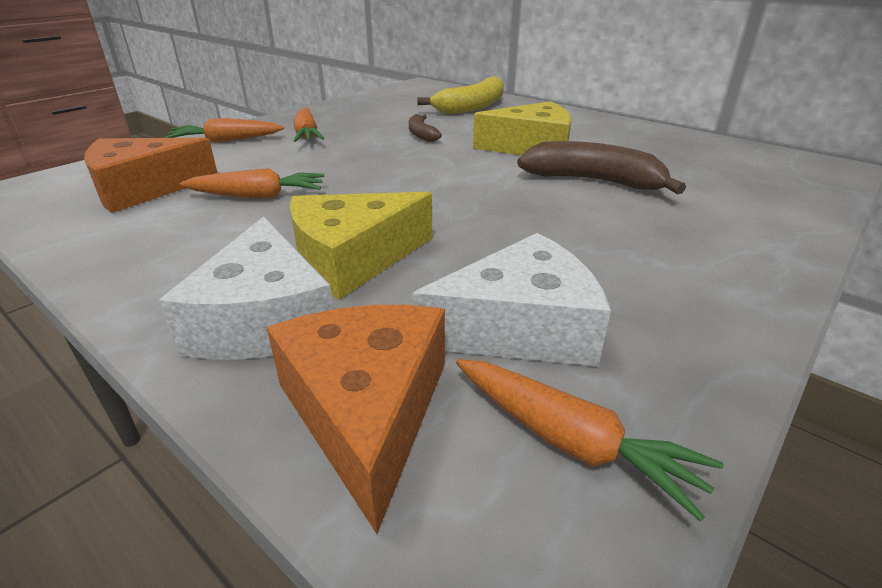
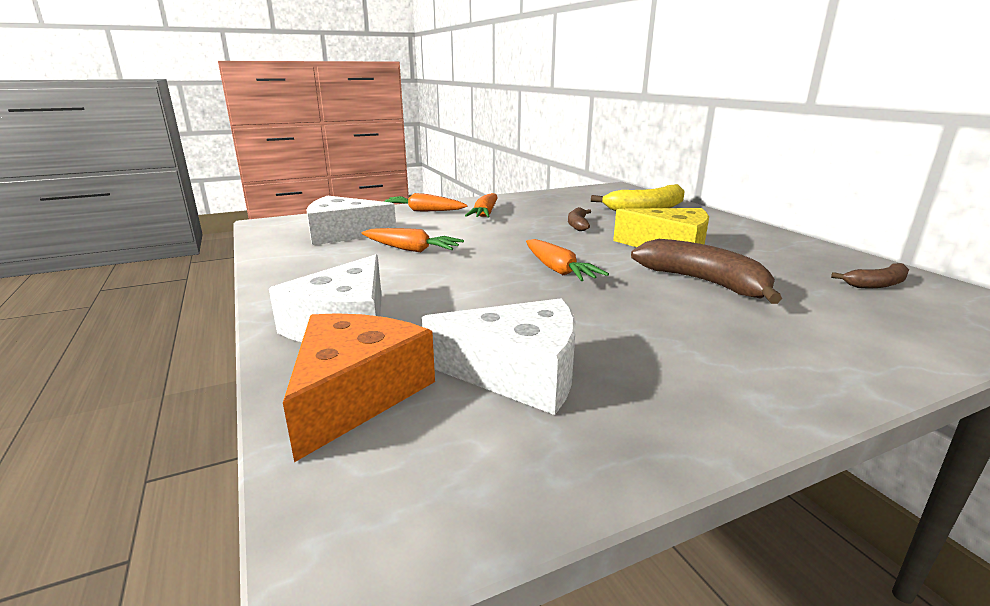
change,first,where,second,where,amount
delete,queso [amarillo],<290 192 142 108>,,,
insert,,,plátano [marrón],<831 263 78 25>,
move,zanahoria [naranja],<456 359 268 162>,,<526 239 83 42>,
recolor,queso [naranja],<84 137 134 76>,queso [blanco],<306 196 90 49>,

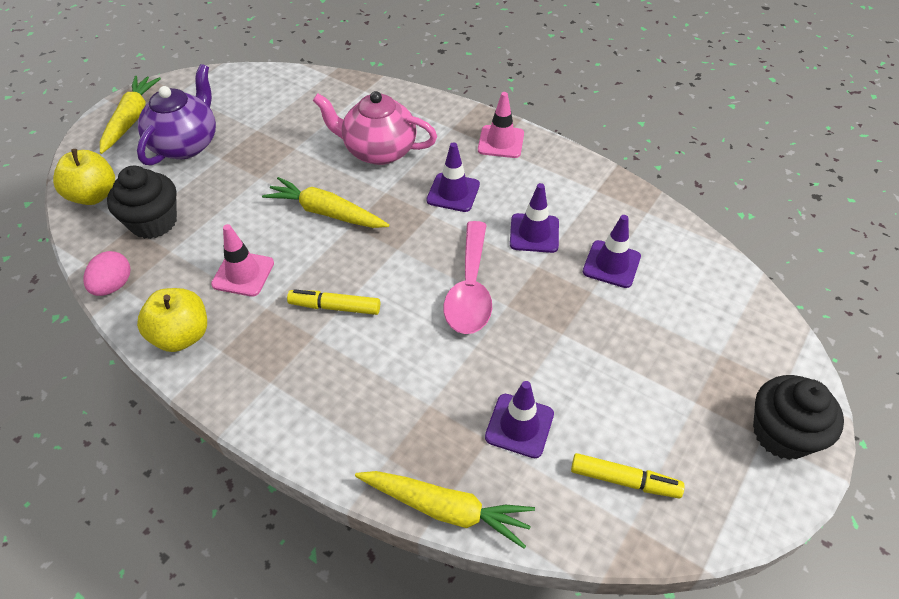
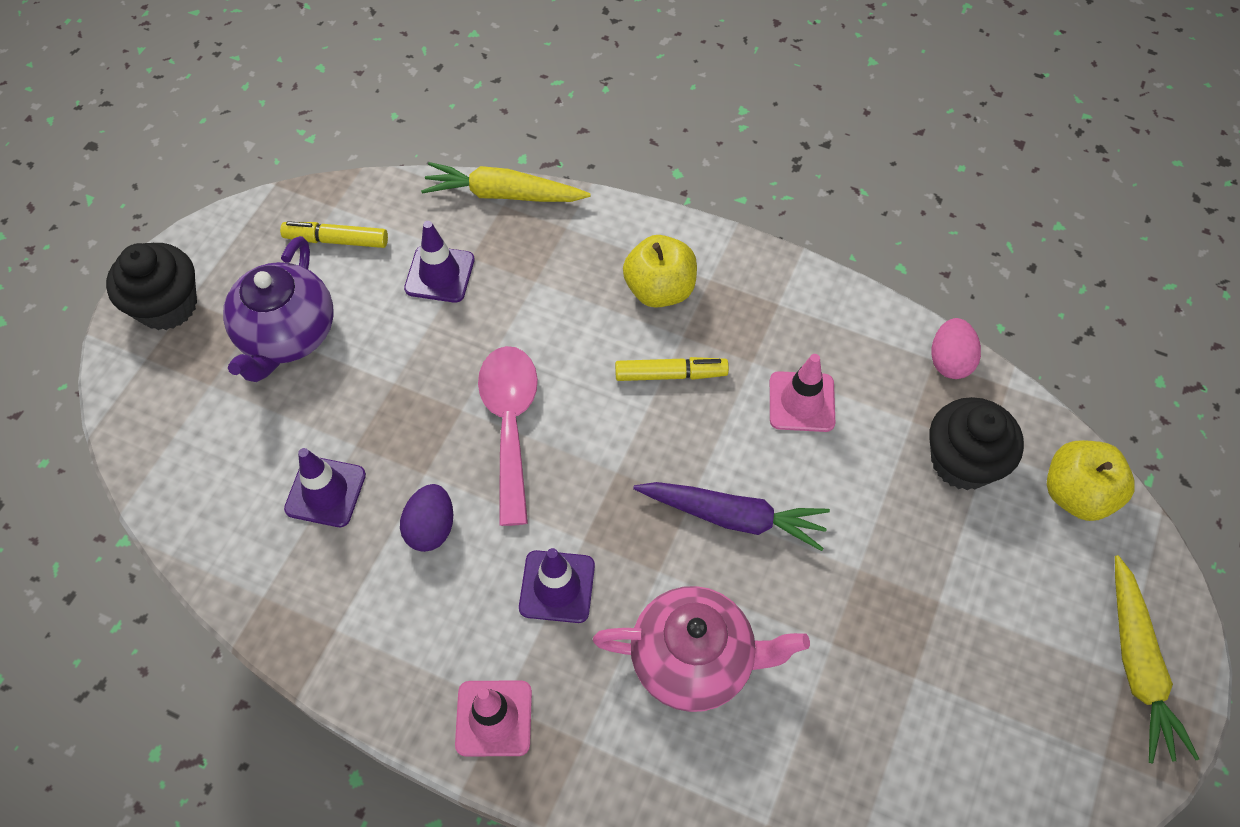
change,first,where,second,where,amount
move,tetera [morado],<137 64 79 102>,,<223 236 111 146>,
move,manzana [amarillo],<137 288 70 64>,,<623 235 74 73>,
replace,cono de tráfico [morado],<510 183 49 70>,huevo [morado],<400 484 53 68>,
recolor,zanahoria [amarillo],<262 177 127 51>,zanahoria [morado],<633 482 197 69>,

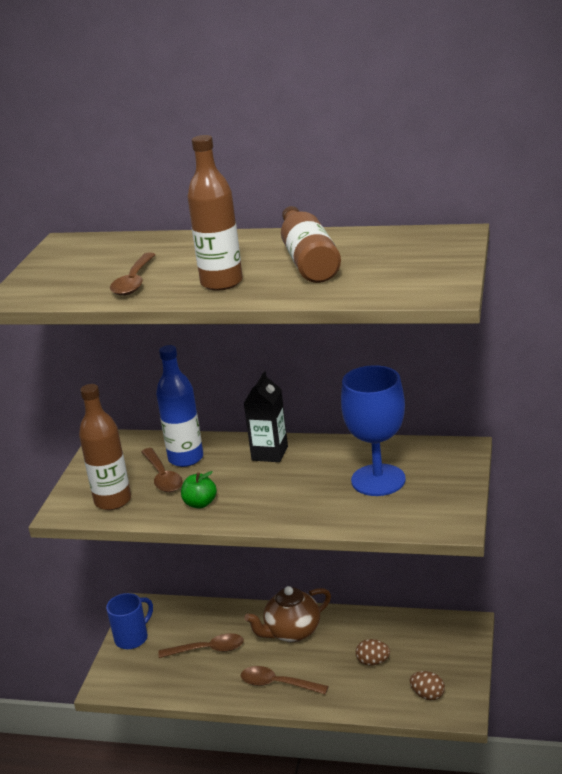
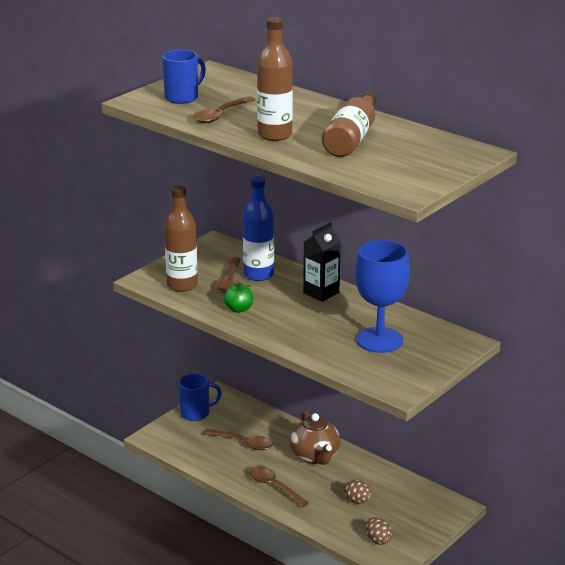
change,first,where,second,where,amount
insert,,,taza [azul],<162 49 44 55>,
rotate,tetera [marrón],<244 586 87 56>,,<290 411 50 54>,105 degrees counterclockwise

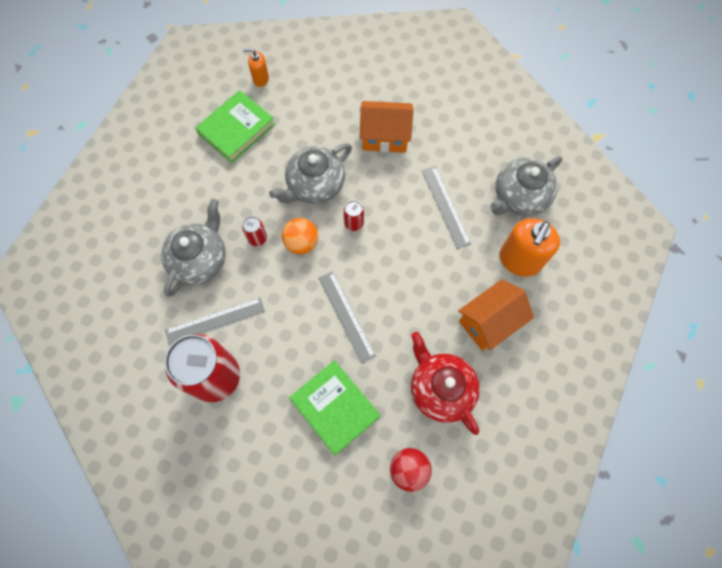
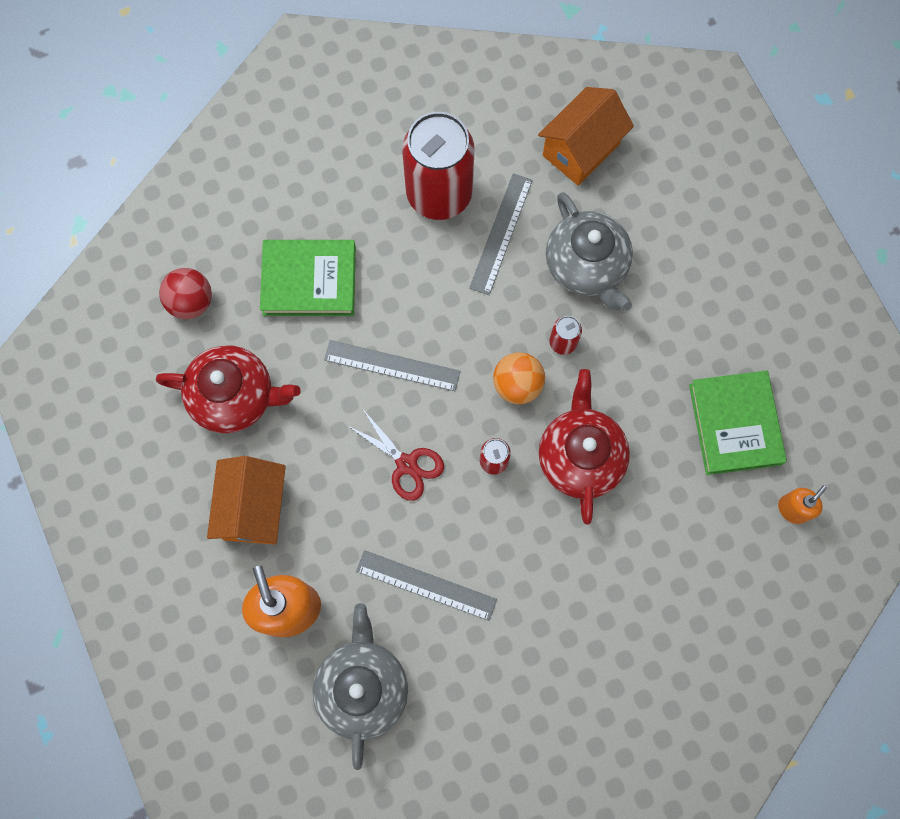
change,first,where,second,where,amount
insert,,,tijeras [rojo],<348 410 96 91>,
move,casa [naranja],<360 101 54 52>,,<538 87 96 99>,
recolor,tetera [gris],<269 143 83 61>,tetera [rojo],<539 369 91 155>,

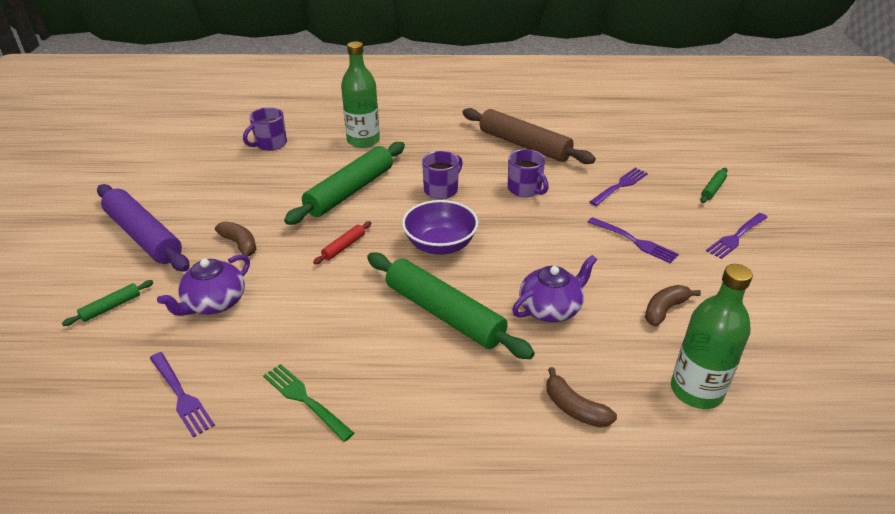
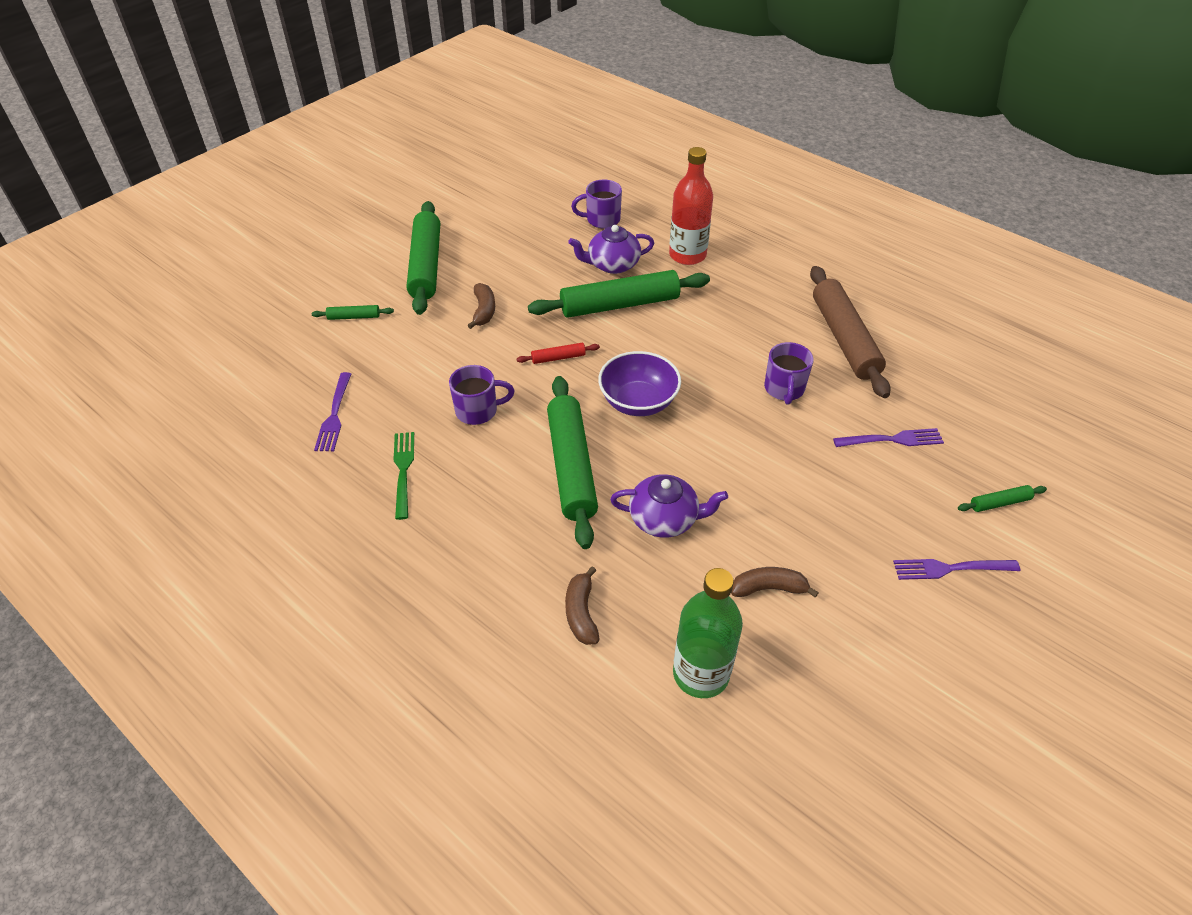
change,first,where,second,where,amount
delete,tenedor [morado],<588 217 91 47>,,,
move,tetera [morado],<157 254 93 62>,,<568 225 86 49>,
move,taza [morado],<422 151 41 48>,,<449 365 66 60>,
recolor,rodillo [morado],<97 184 92 88>,rodillo [verde],<407 201 33 114>,
recolor,botella [verde],<341 41 39 107>,botella [rojo],<669 147 44 118>,

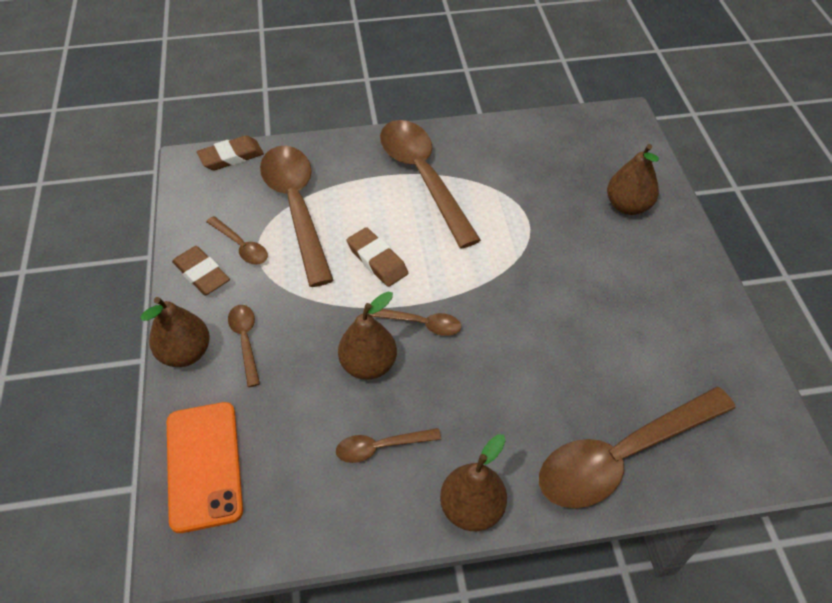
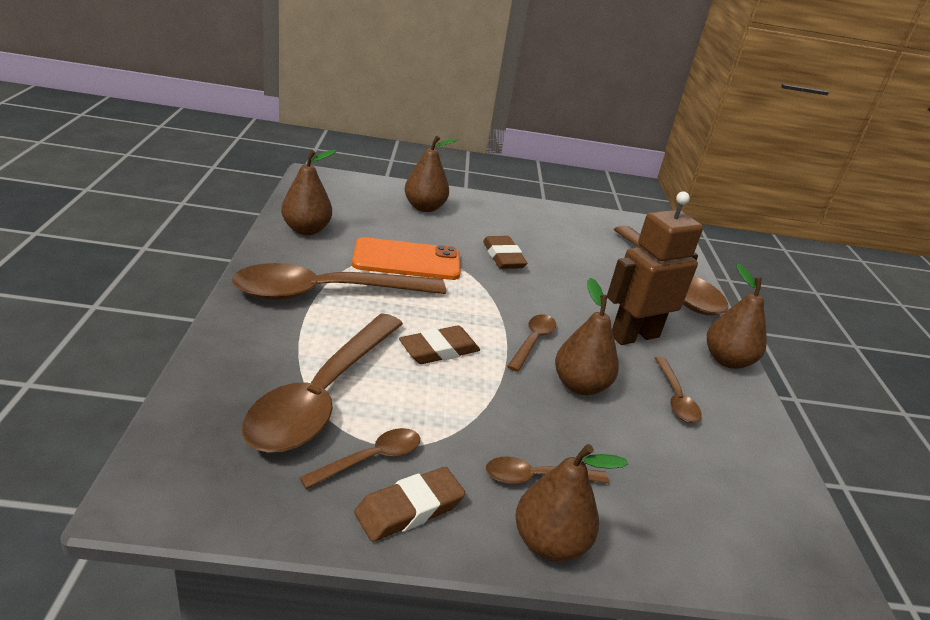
change,first,where,second,where,amount
insert,,,pera [marrón],<281 150 56 85>,
insert,,,robot [marrón],<607 191 96 154>,
move,móvil [naranja],<167 402 76 131>,,<352 237 109 43>,
move,goma de borrar [marrón],<197 135 67 36>,,<483 236 44 33>,
rotate,cuchara [marrón],<260 146 74 141>,,<242 313 161 140>,60 degrees counterclockwise

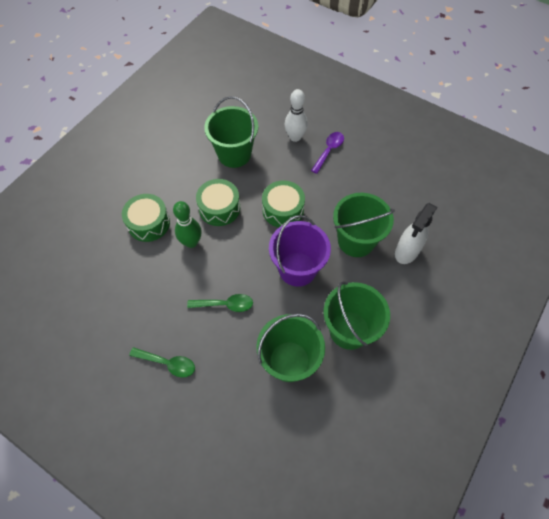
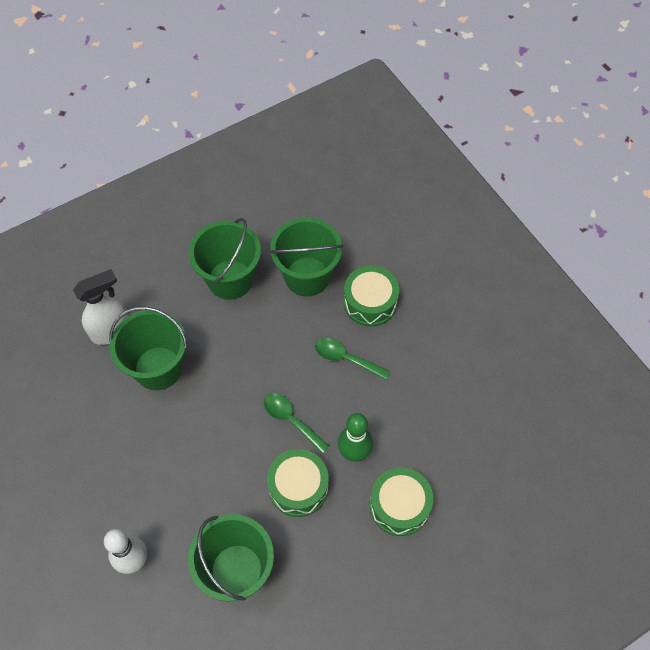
change,first,where,second,where,amount
delete,balde [morado],<269 215 62 72>,,,
delete,cuchara [morado],<311 132 33 42>,,,
move,cuchara [verde],<129 347 66 31>,,<264 393 66 61>,
move,tambor [verde],<262 181 43 46>,,<344 265 55 61>,

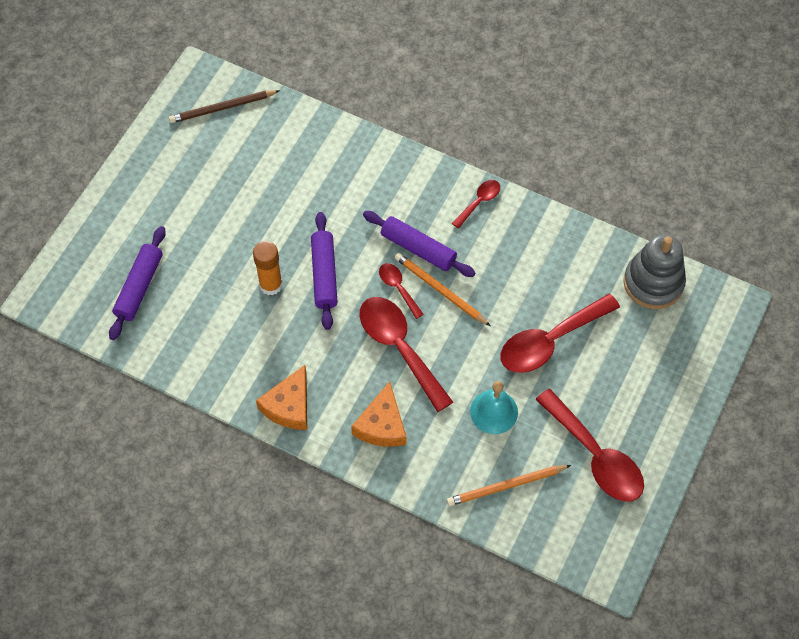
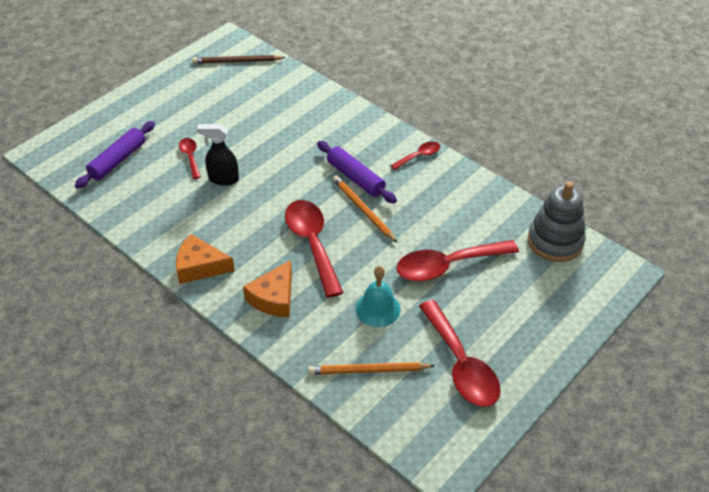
change,first,where,second,where,amount
delete,rodillo [morado],<311 212 26 118>,,,
move,cuchara [rojo],<379 263 45 56>,,<179 138 22 41>,
replace,barra de pegamento [naranja],<253 241 30 54>,pulverizador [negro],<197 124 42 62>,
rotate,queso [naranja],<256 365 51 65>,,<176 234 59 50>,60 degrees clockwise

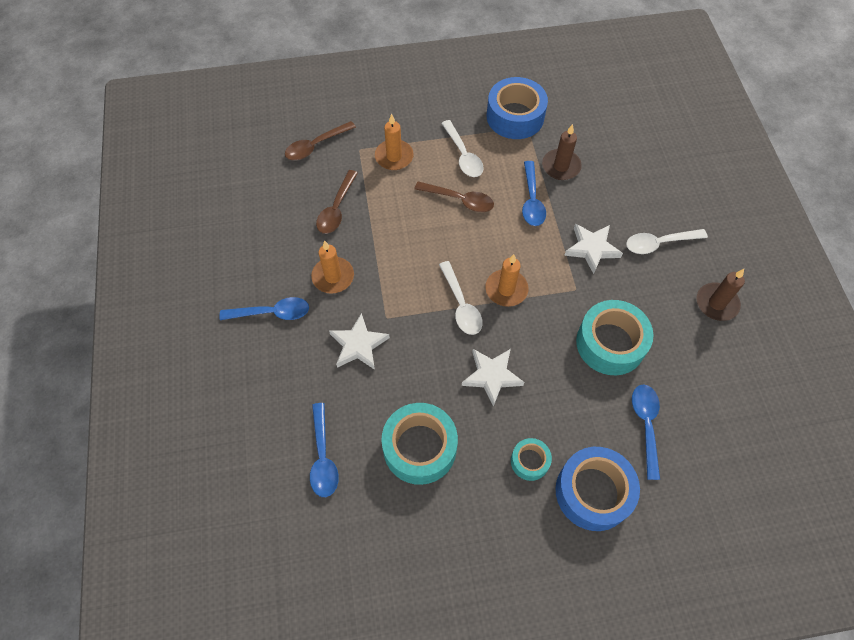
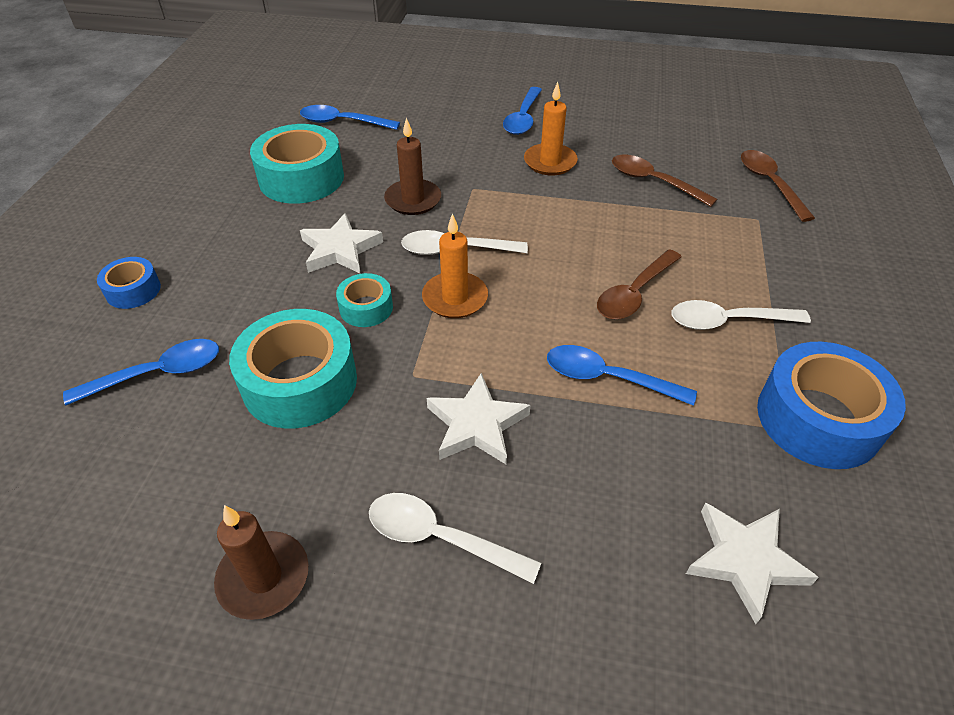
change,first,where,second,where,amount
delete,vela [naranja],<375 114 39 56>,,,
move,estrella [blanco],<329 313 61 57>,,<686 502 133 122>,
move,cinta adhesiva [turquesa],<511 438 41 43>,,<336 273 57 54>,
move,vela [marrón],<542 124 40 56>,,<384 118 57 97>,
rotate,cuchara [blanco],<626 229 82 25>,,<369 493 173 91>,75 degrees counterclockwise
rotate,cuchara [azul],<632 384 28 96>,,<63 339 156 67>,45 degrees counterclockwise
resize,cinta adhesiva [azul],<556 447 84 84>,,<97 257 64 52>,x0.52

